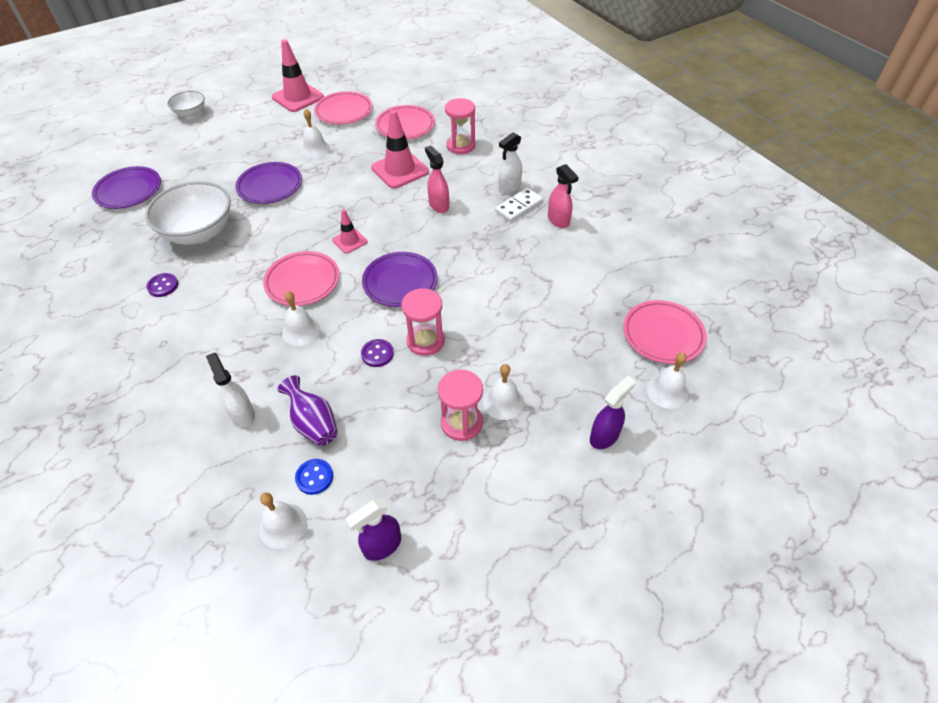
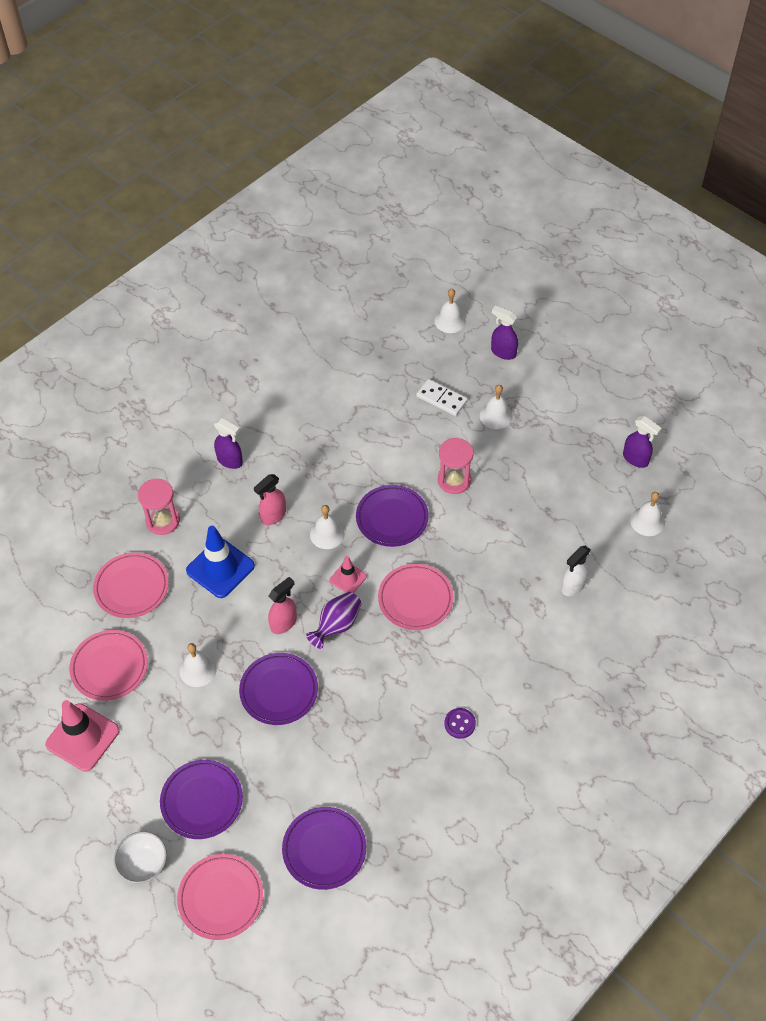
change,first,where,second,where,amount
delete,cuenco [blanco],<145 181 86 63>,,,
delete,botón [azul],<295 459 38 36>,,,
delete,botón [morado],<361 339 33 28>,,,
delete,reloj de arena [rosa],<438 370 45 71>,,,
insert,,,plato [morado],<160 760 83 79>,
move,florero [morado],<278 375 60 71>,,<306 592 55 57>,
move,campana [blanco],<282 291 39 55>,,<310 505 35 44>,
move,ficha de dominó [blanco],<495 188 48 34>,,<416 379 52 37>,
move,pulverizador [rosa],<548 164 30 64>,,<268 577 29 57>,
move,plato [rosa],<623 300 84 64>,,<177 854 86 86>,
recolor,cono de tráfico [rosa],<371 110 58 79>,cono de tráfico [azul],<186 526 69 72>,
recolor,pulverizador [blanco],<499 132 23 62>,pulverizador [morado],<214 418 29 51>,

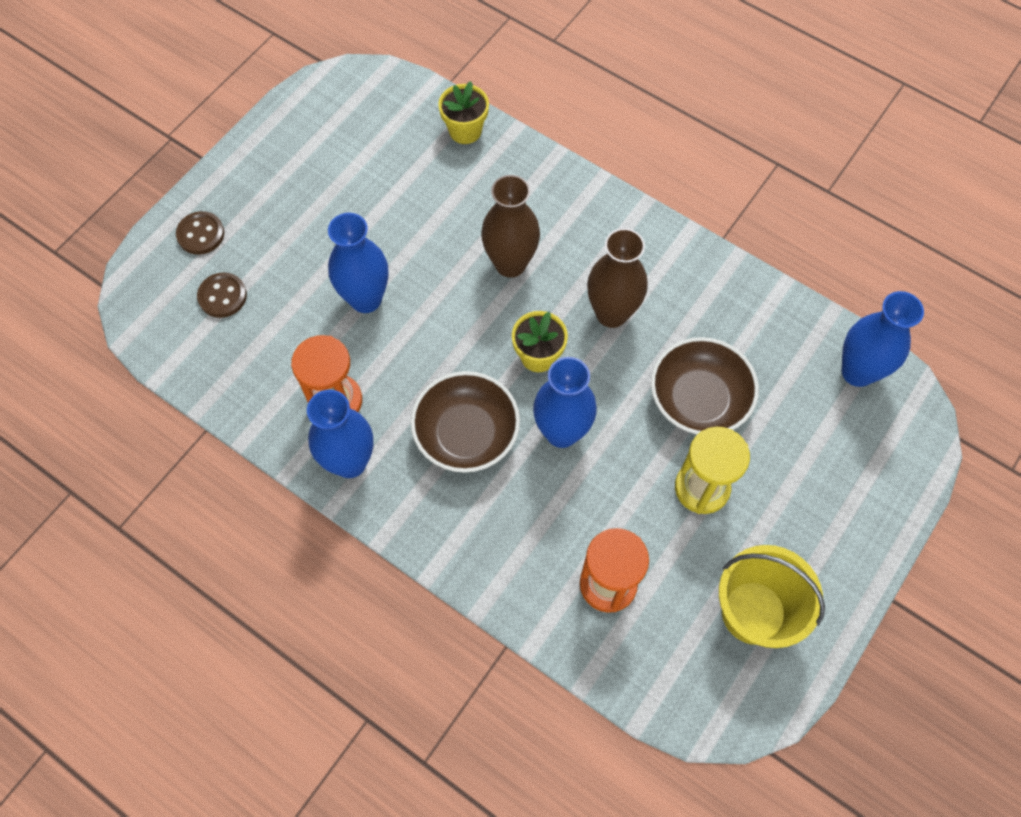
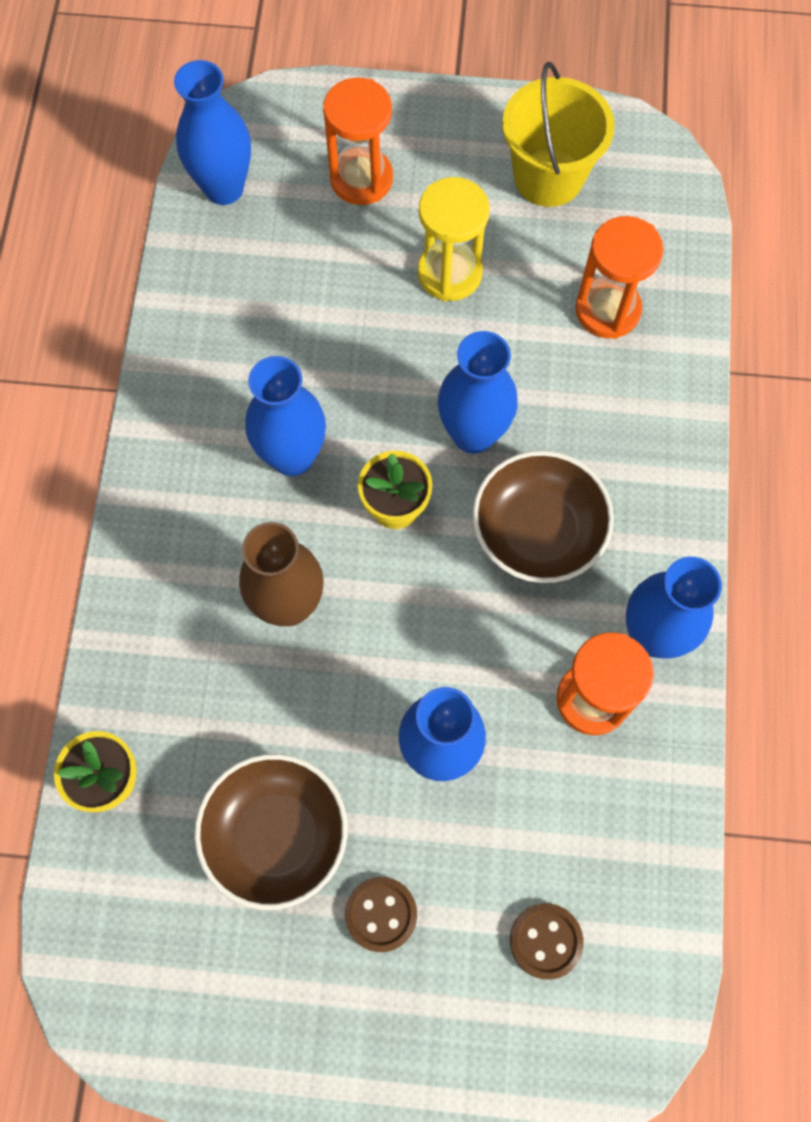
change,first,where,second,where,amount
insert,,,reloj de arena [naranja],<323 78 70 127>,
move,botón [marrón],<176 211 48 44>,,<345 877 72 75>,
move,cuenco [marrón],<651 337 108 97>,,<194 754 154 156>,
recolor,florero [marrón],<587 228 61 100>,florero [azul],<245 356 81 120>,

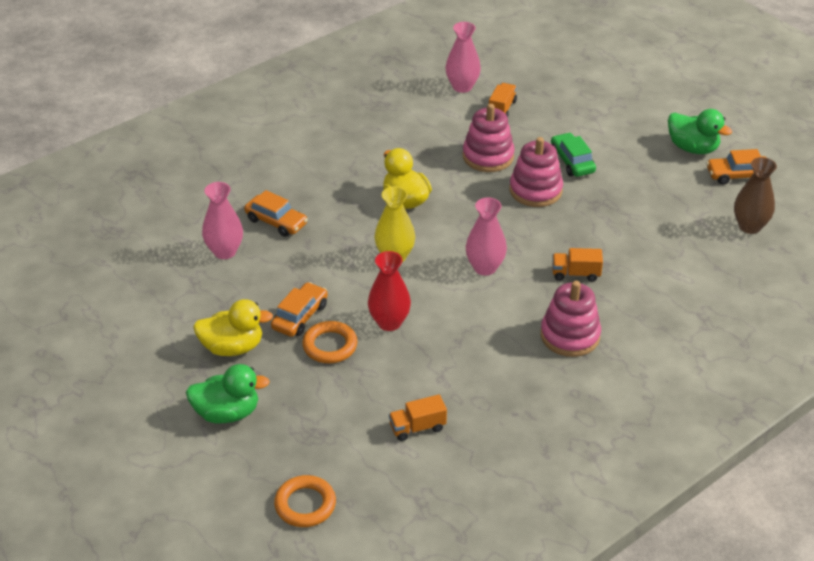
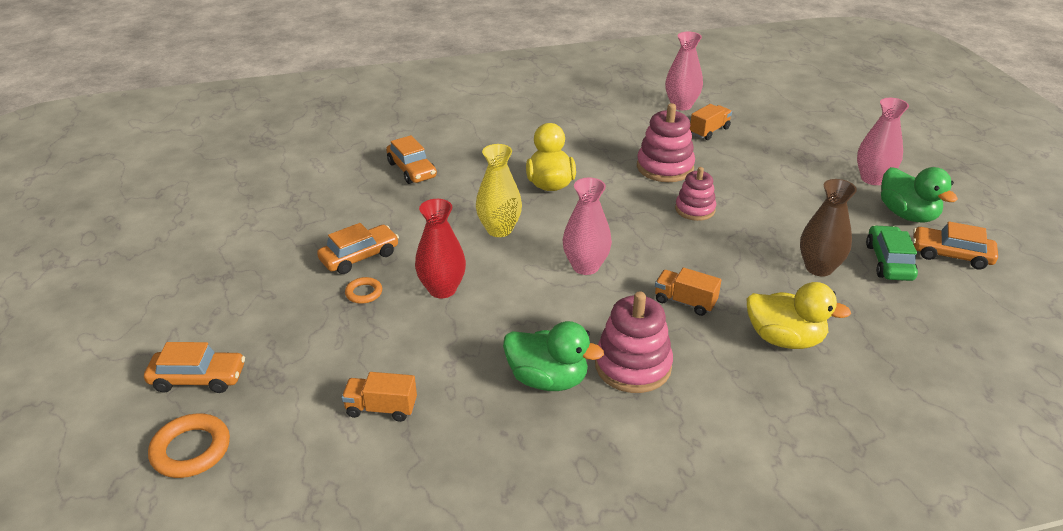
change,first,where,second,where,amount
insert,,,coche [naranja],<144 342 101 51>,
move,pato [verde],<186 364 84 59>,,<503 321 101 70>,
move,pato [amarillo],<193 299 80 57>,,<747 282 104 67>,
move,florero [rosa],<202 182 41 77>,,<857 98 52 87>,
move,coche [verde],<551 133 45 44>,,<866 225 52 56>,
move,florero [marrón],<734 157 43 77>,,<800 179 57 97>,
resize,anillo [naranja],<302 321 56 42>,,<345 277 37 27>,x0.58
resize,juguete apilable [rosa],<509 137 54 70>,,<675 167 41 54>,x0.65

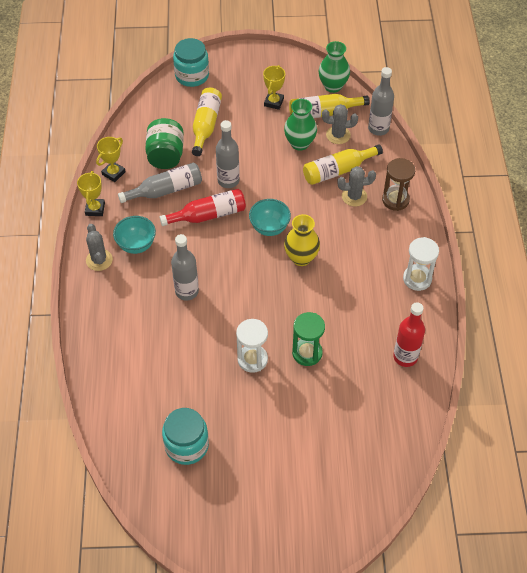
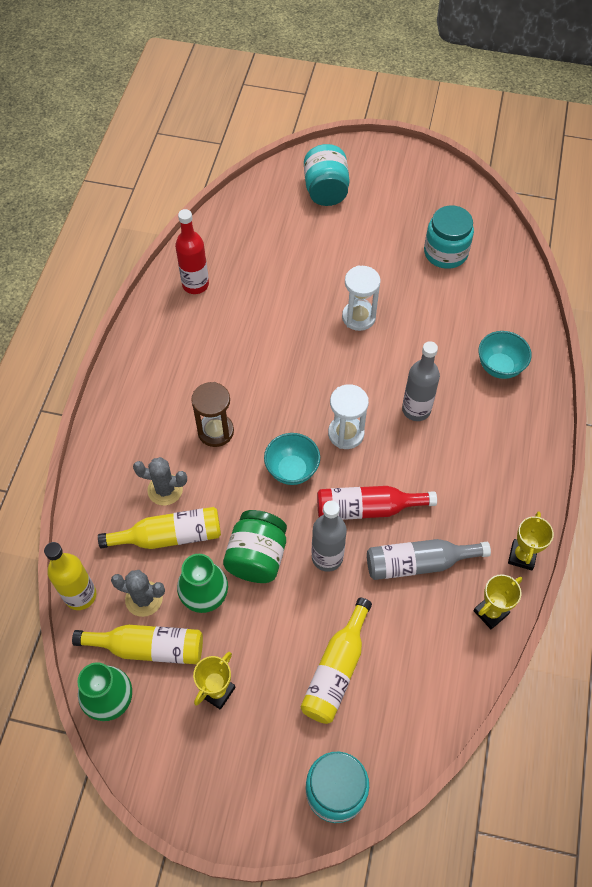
change,first,where,second,where,amount
delete,cactus [gris],<86 224 27 47>,,,
delete,florero [amarillo],<284 214 36 52>,,,
delete,reloj de arena [verde],<292 312 33 54>,,,
insert,,,tarro [turquesa],<304 144 46 62>,
move,cuenco [turquesa],<113 216 43 38>,,<478 331 54 48>,
move,tarro [verde],<145 118 39 51>,,<223 510 64 73>,
move,reloj de arena [marrón],<382 158 33 53>,,<191 382 43 65>,
move,reloj de arena [blanco],<403 237 36 54>,,<328 384 41 65>,
recolor,botella [gris],<368 67 26 69>,botella [amarillo],<44 542 52 68>,

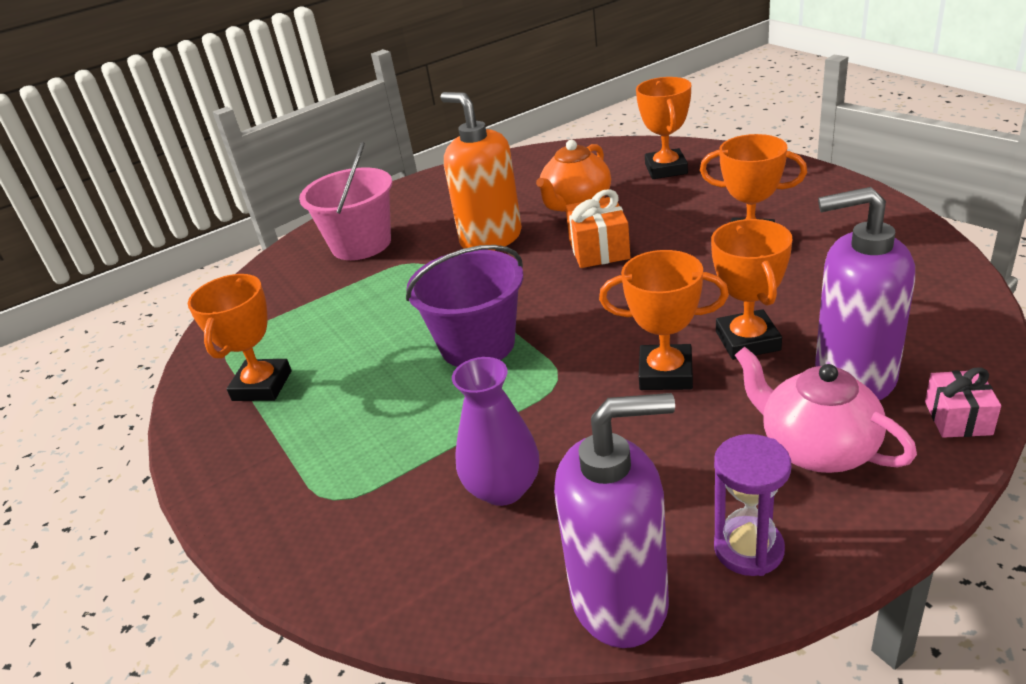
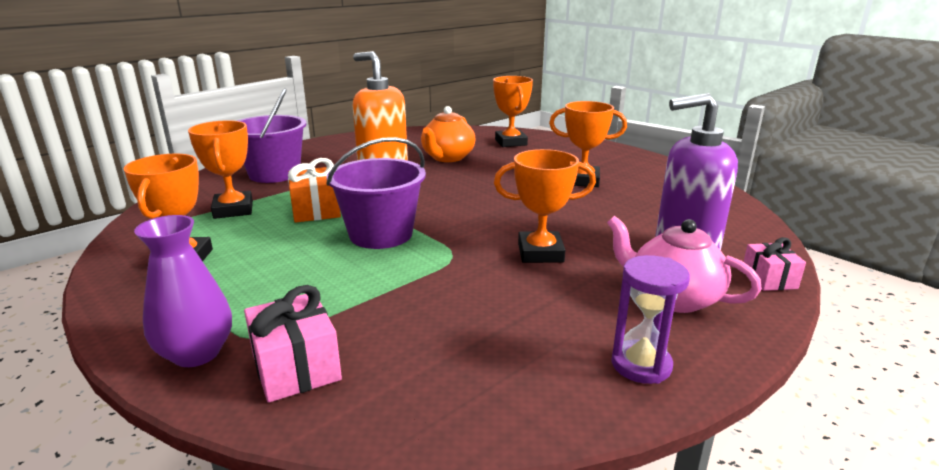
change,first,where,second,where,amount
delete,dispensador de jabón [morado],<554 393 121 255>,,,
insert,,,regalo [rosa],<244 285 98 118>,
move,florero [morado],<452 357 87 149>,,<134 215 98 152>,
move,regalo [naranja],<565 189 65 79>,,<288 158 53 65>,
move,trofeo [naranja],<711 219 81 141>,,<188 120 65 99>,
recolor,balde [rosa],<299 142 93 118>,balde [morado],<237 88 69 95>,

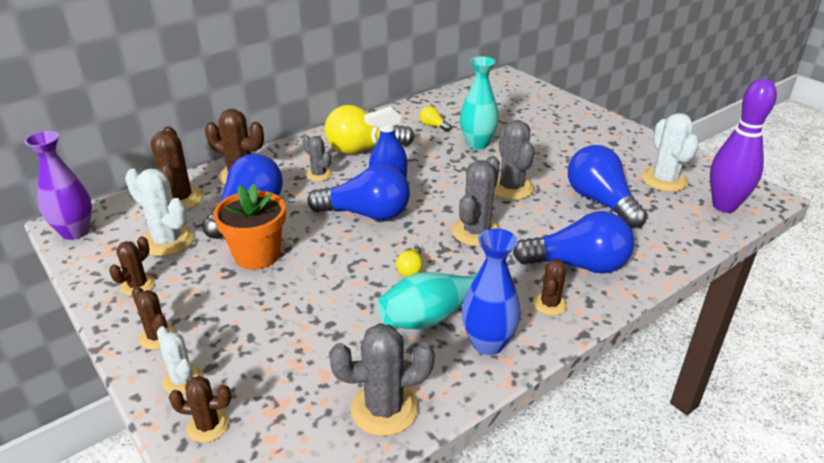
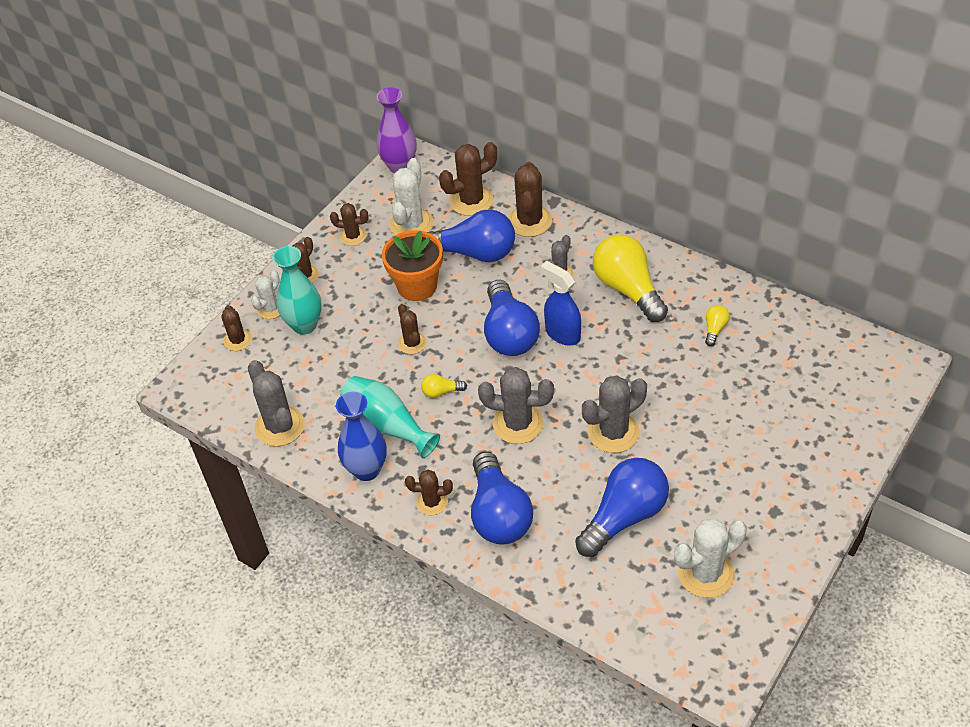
change,first,where,second,where,amount
delete,bolo [morado],<710 79 67 134>,,,
insert,,,cactus [marrón],<398 304 29 50>,
move,florero [turquesa],<460 56 39 93>,,<273 246 49 88>,

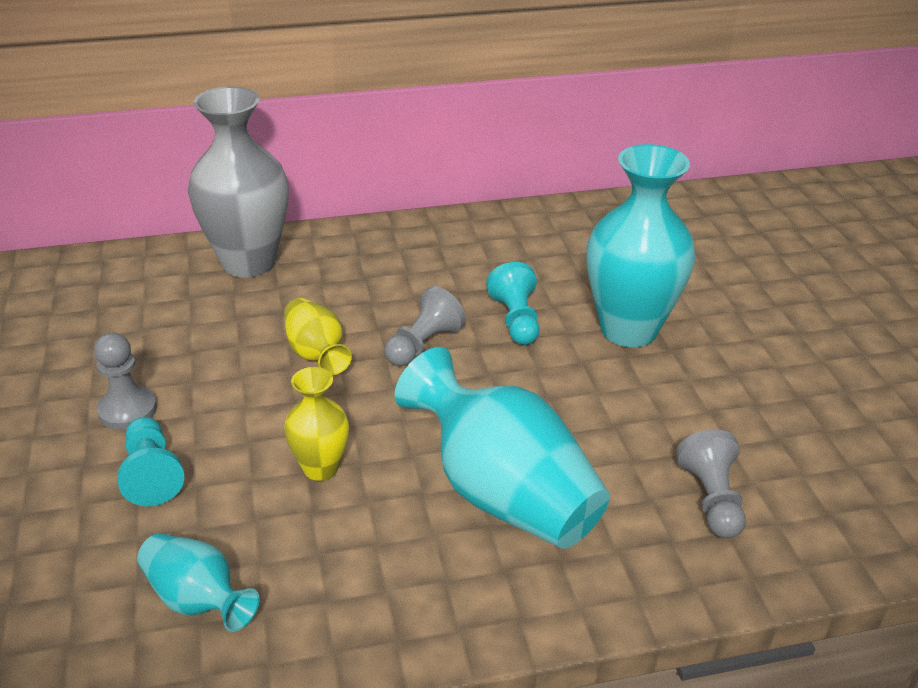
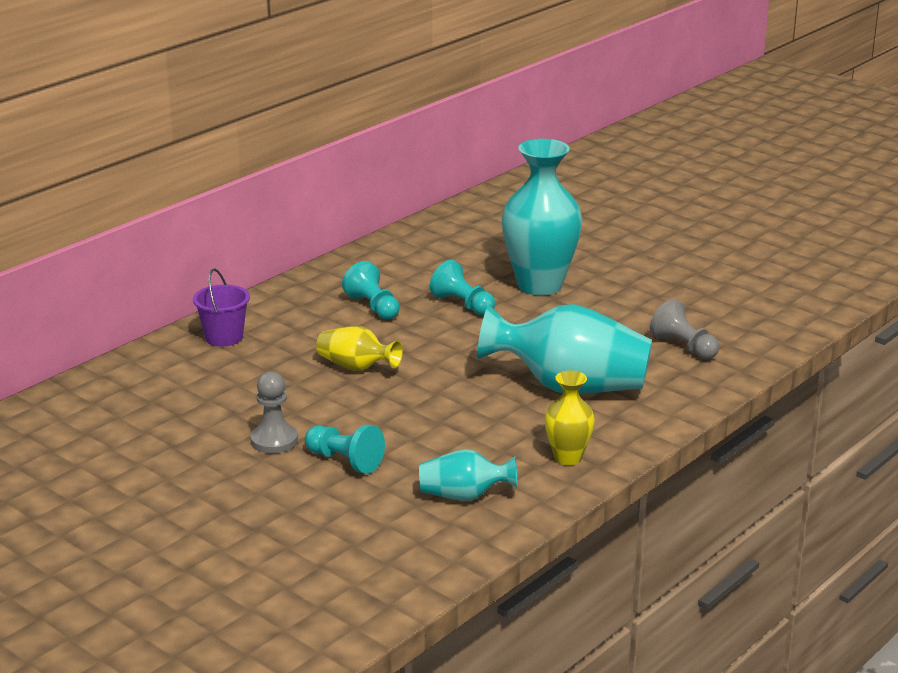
change,first,where,second,where,amount
delete,peón [gris],<384 286 82 80>,,,
insert,,,peón [turquesa],<342 261 58 59>,
move,florero [amarillo],<284 367 65 114>,,<545 370 50 95>,
replace,florero [gris],<188 86 101 192>,balde [morado],<193 268 57 79>,

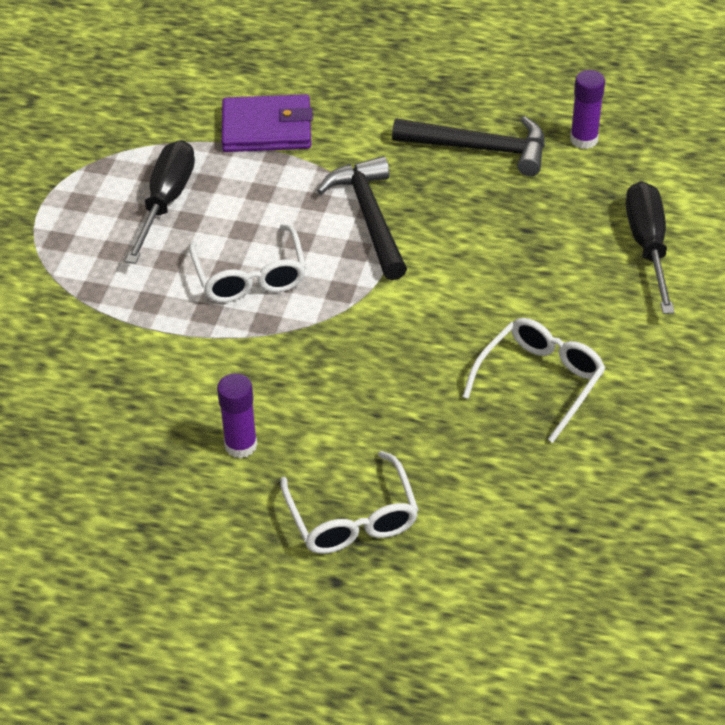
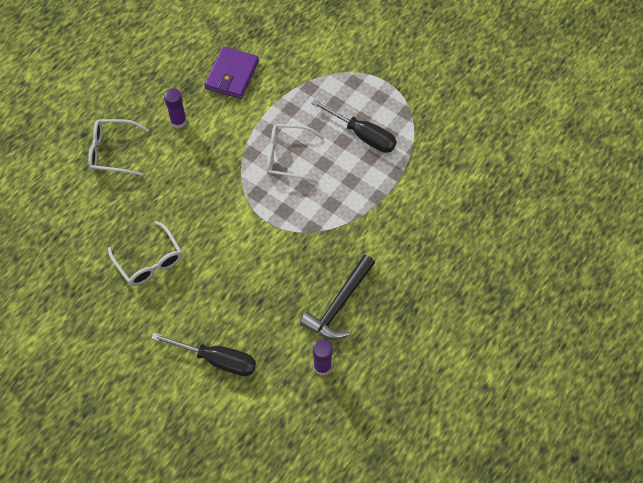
change,first,where,second,where,amount
delete,martillo [negro],<317 156 90 124>,,,
move,cartera [morado],<222 94 91 58>,,<204 47 55 52>,

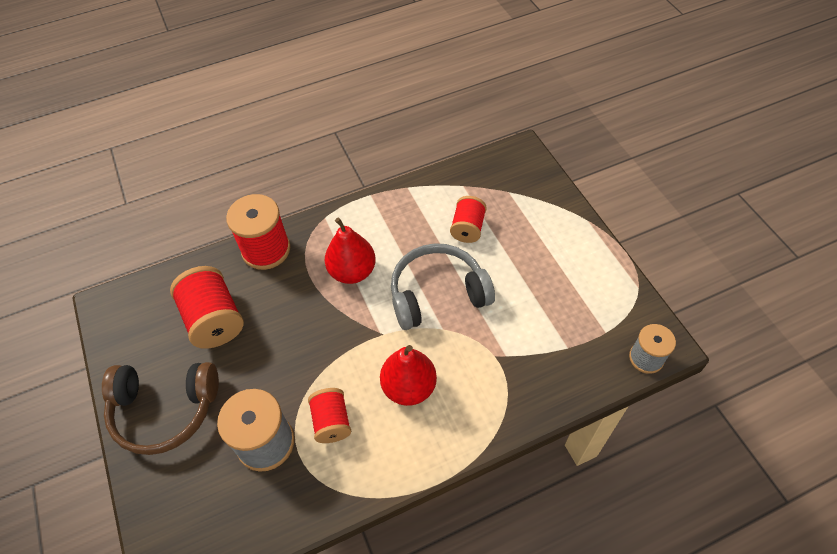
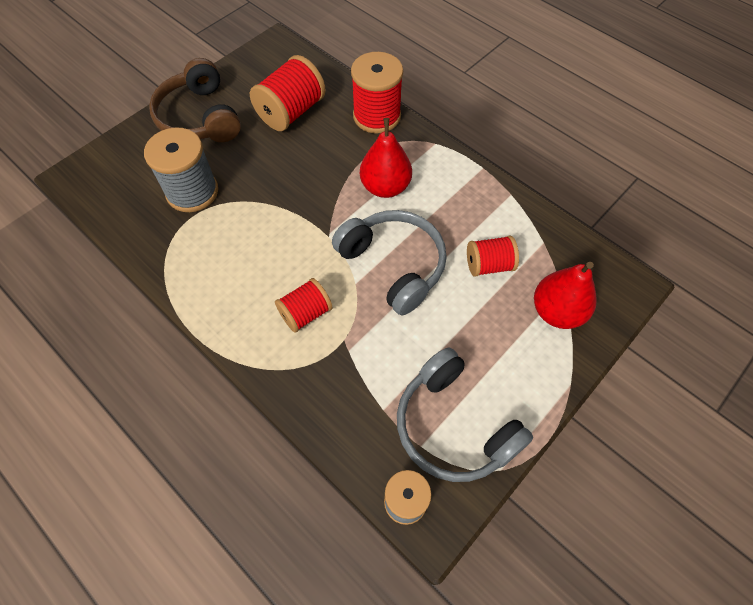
change,first,where,second,where,amount
insert,,,auriculares [gris],<397 348 136 134>,
move,carrete [rojo],<308 388 43 55>,,<275 278 58 55>,
move,pera [rojo],<380 345 57 61>,,<534 262 63 67>,

